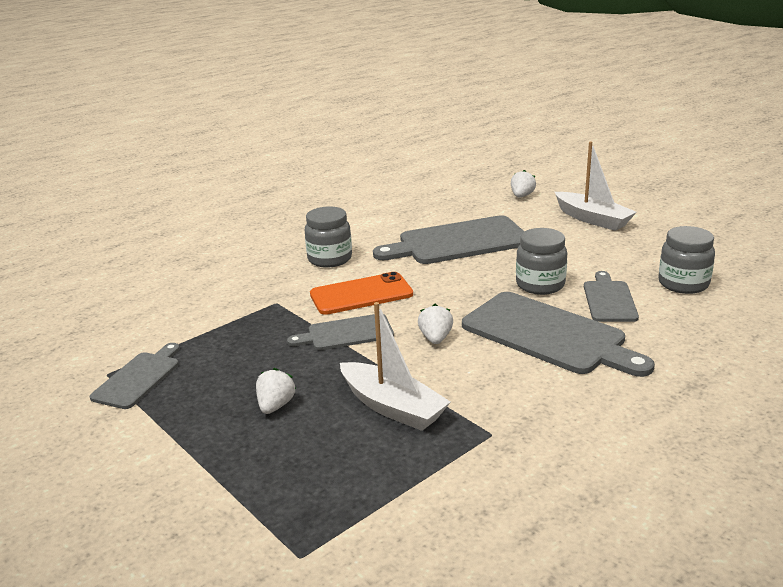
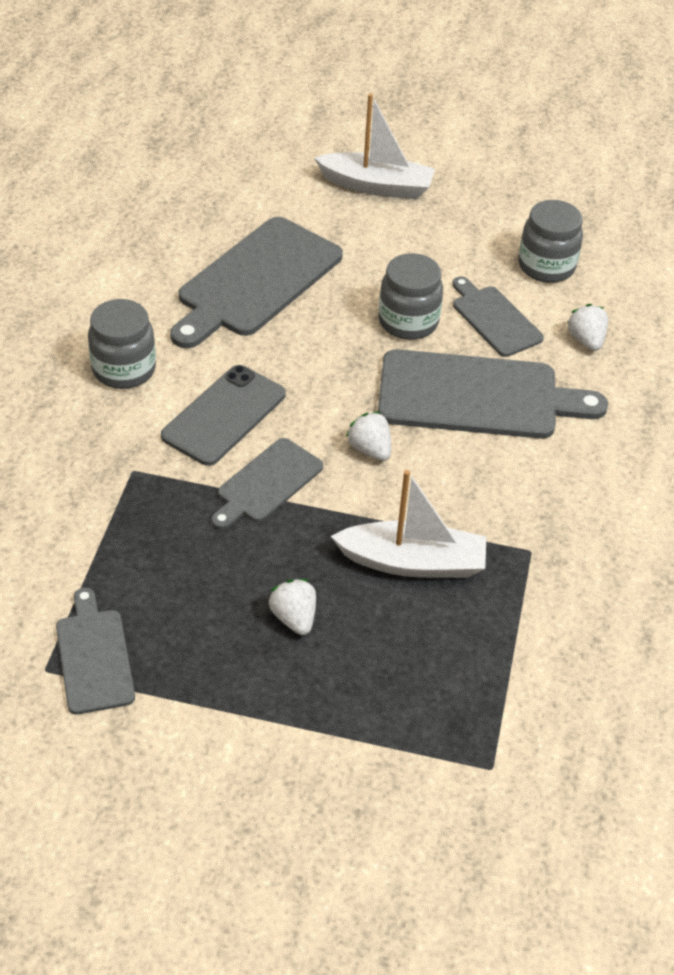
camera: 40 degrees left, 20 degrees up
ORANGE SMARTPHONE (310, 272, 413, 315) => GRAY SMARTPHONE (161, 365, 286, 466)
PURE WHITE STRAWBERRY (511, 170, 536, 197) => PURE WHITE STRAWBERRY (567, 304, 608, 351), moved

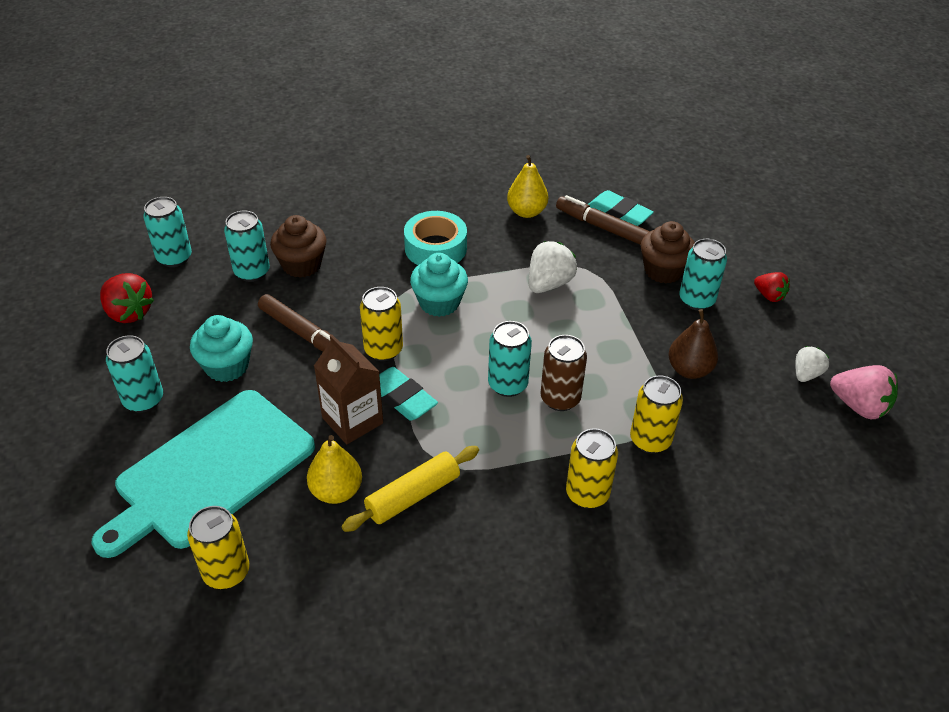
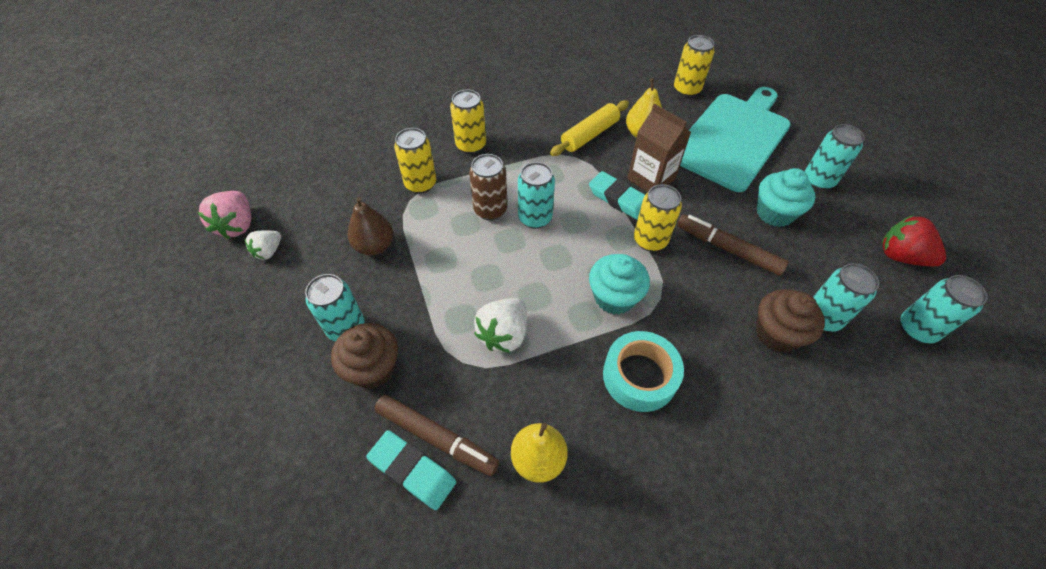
camera: 175 degrees right, 10 degrees up
ROSY STRAWBERRY (830, 365, 898, 419) => ROSY STRAWBERRY (198, 191, 251, 239), 120 degrees counterclockwise
SCARLET STRAWBERRY (754, 272, 790, 302) => nothing

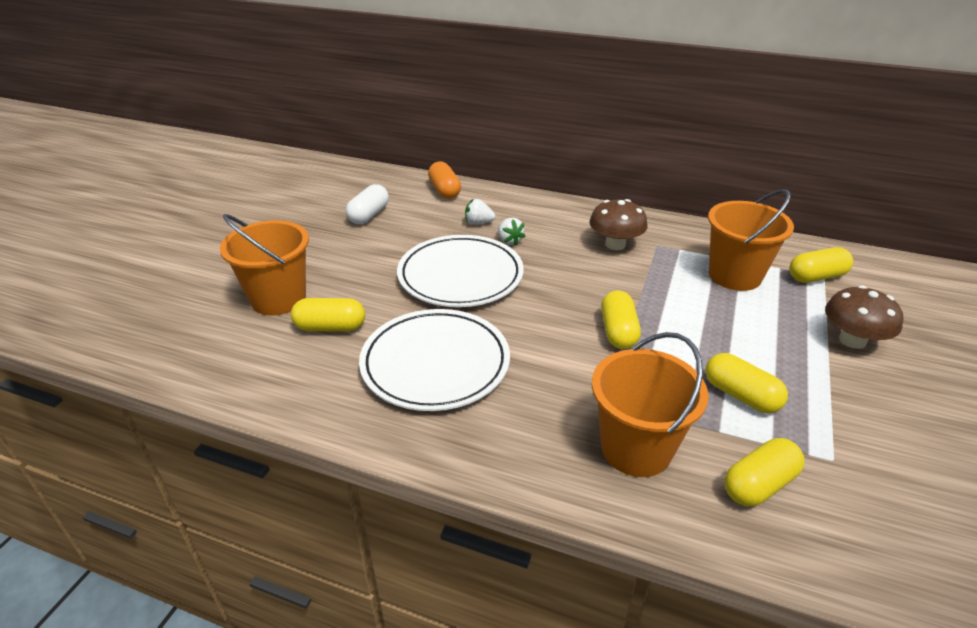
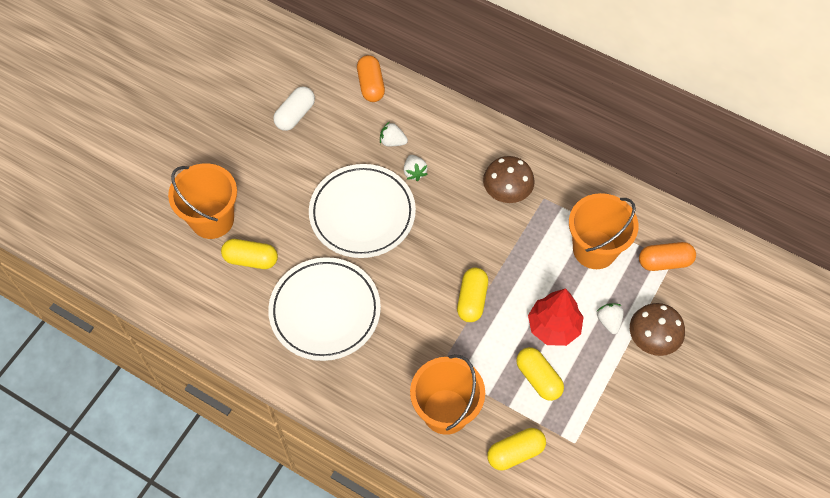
camera: 10 degrees right, 25 degrees up
nothing => SCARLET TOY TREE (528, 288, 584, 346)
nothing => PURE WHITE STRAWBERRY (596, 303, 624, 334)
GOLDEN PILL (789, 247, 853, 283) => ORANGE PILL (639, 242, 696, 271)

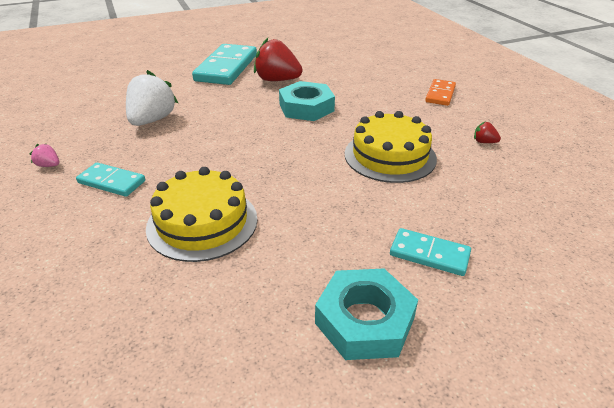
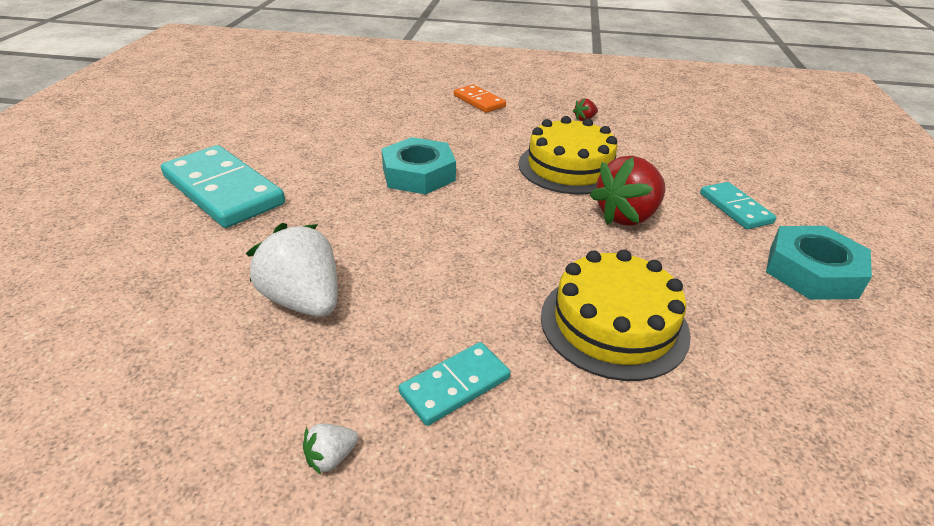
camera: 60 degrees left, 0 degrees up
ROSY STRAWBERRY (30, 144, 59, 167) => PURE WHITE STRAWBERRY (303, 423, 358, 475)
SCARLET STRAWBERRY (254, 38, 303, 81) => SCARLET STRAWBERRY (590, 156, 665, 225), moved
TURQUOISE DOMINO PIECE (390, 228, 471, 276) => TURQUOISE DOMINO PIECE (700, 182, 777, 229), 75 degrees counterclockwise

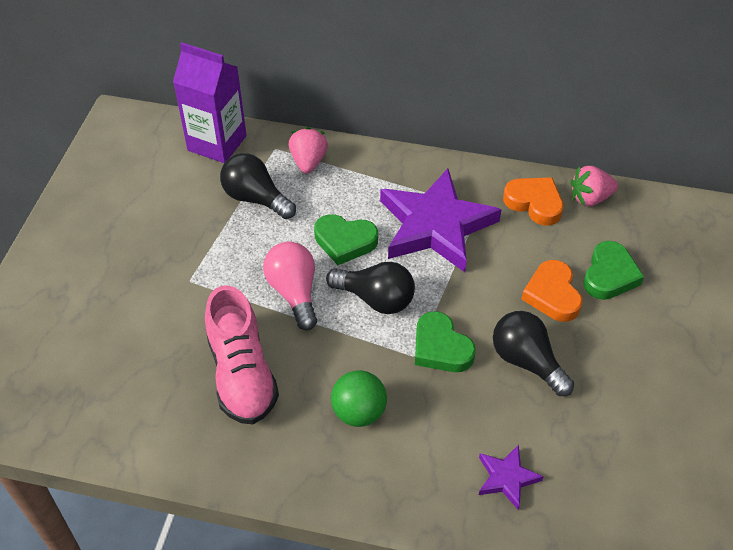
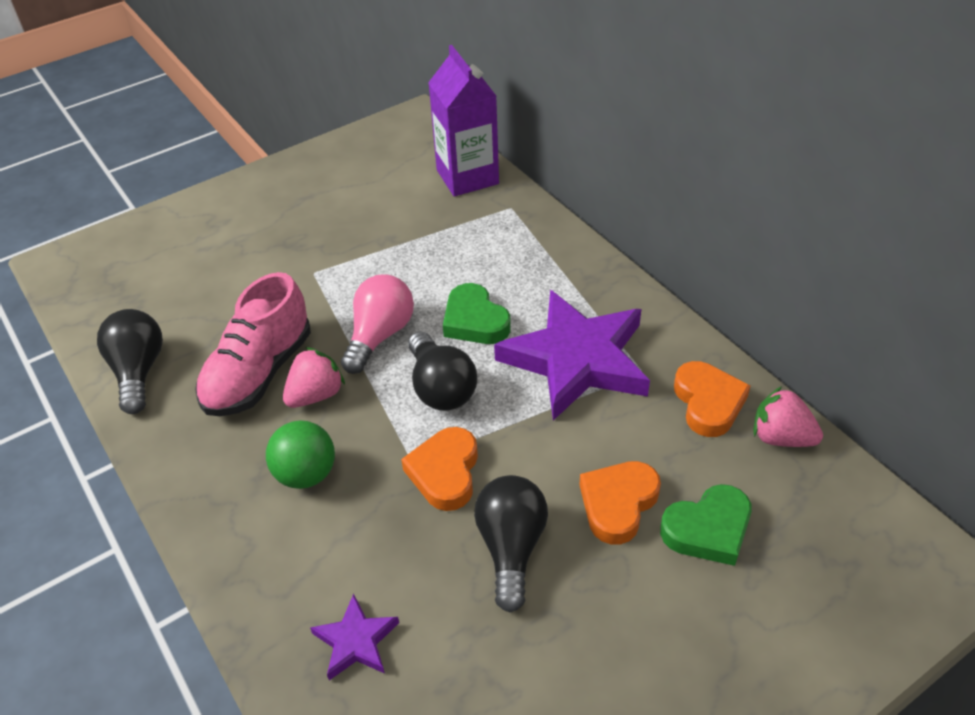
camera: 45 degrees right, 5 degrees down
JET-BLACK LIGHT BULB (220, 153, 296, 219) => JET-BLACK LIGHT BULB (97, 309, 163, 414), moved
ROSY STRAWBERRY (288, 127, 328, 174) => ROSY STRAWBERRY (283, 347, 345, 408), moved
LEAF-GREEN LOVE HEART (415, 311, 476, 372) => ORANGE LOVE HEART (401, 427, 478, 511)

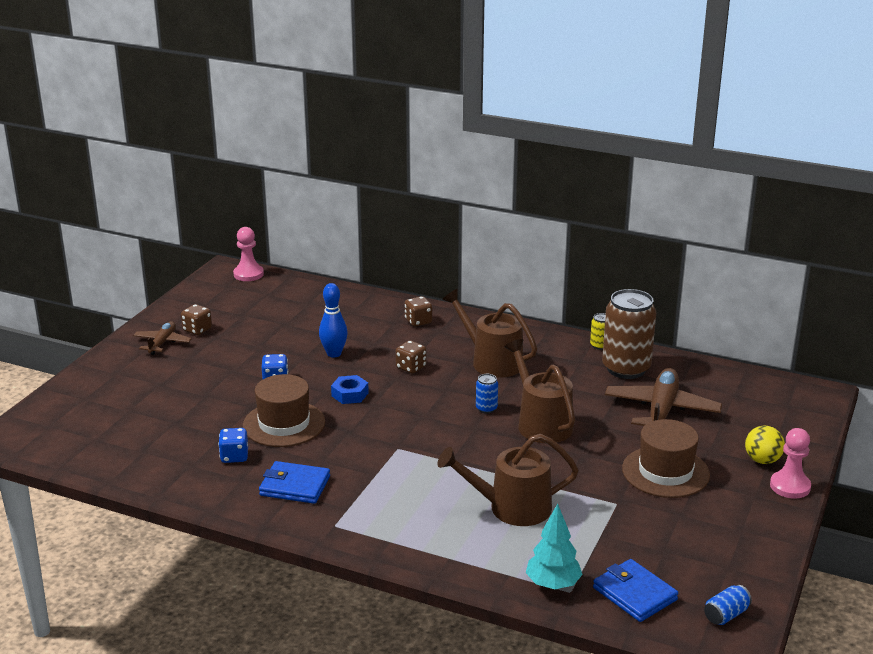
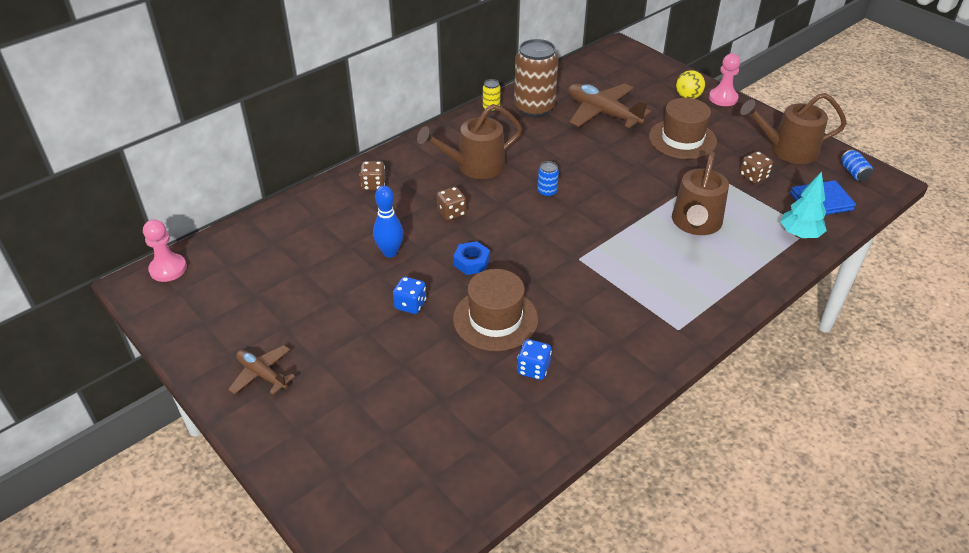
camera: 65 degrees left, 15 degrees up
BROWN SPRINKLING CAN (504, 339, 575, 443) => BROWN SPRINKLING CAN (740, 93, 847, 164), moved
BROWN DICE (181, 304, 212, 335) => BROWN DICE (740, 151, 773, 184), moved
ROYAL BLUE BILLFOLD (259, 461, 330, 504) => nothing

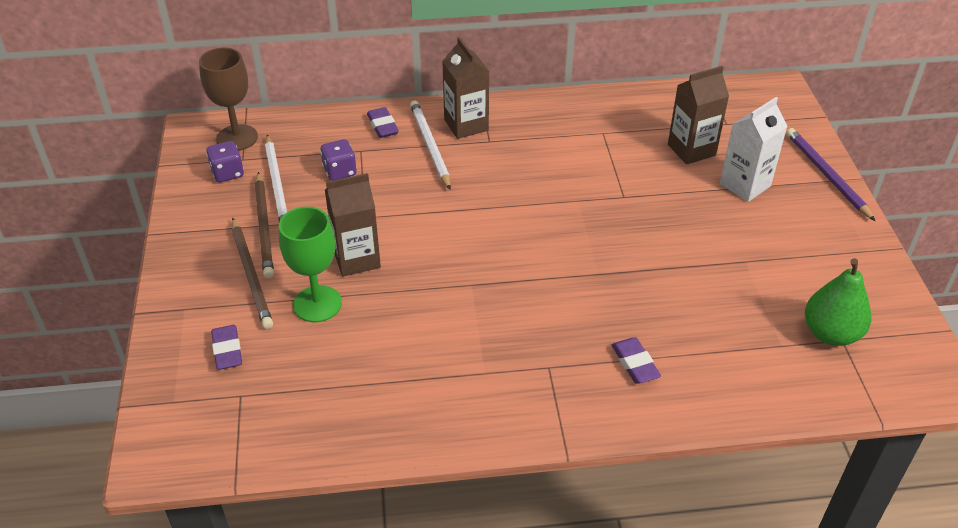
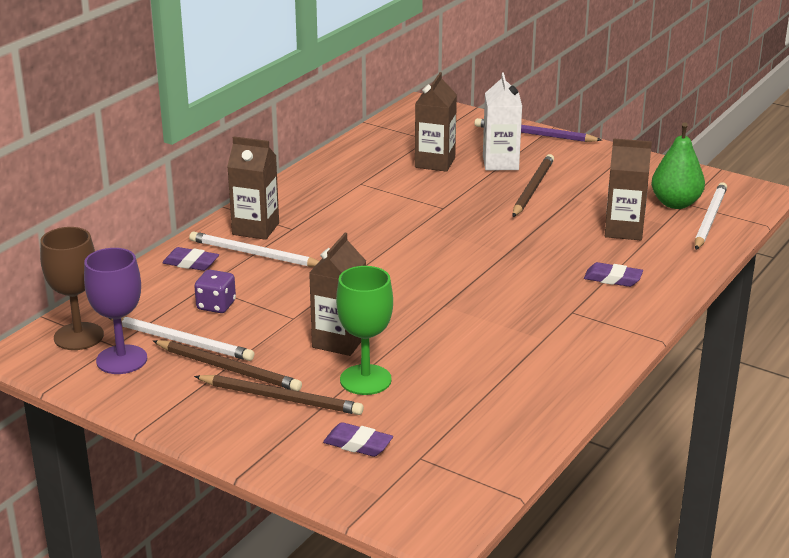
camera: 50 degrees left, 15 degrees down
PURPLE DICE (206, 141, 244, 183) => PURPLE WINE GLASS (84, 248, 147, 374)
nothing => BROWN LEAD PENCIL (512, 154, 554, 217)
nothing => BROWN CARTON (605, 138, 652, 240)
nothing => PURE WHITE LEAD PENCIL (695, 182, 727, 250)

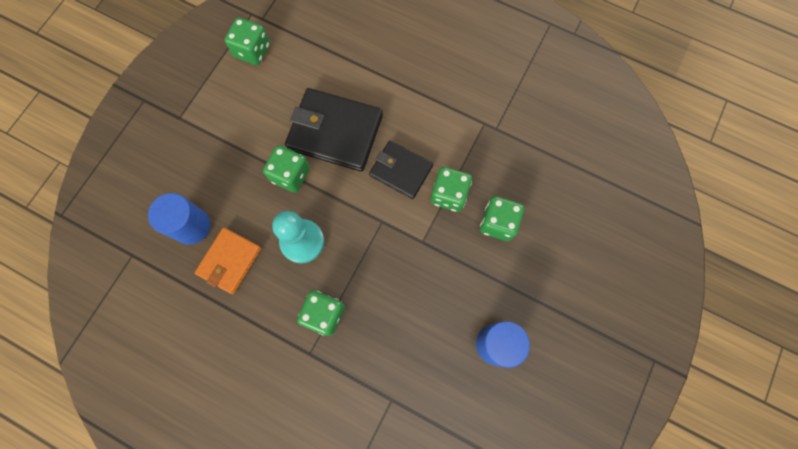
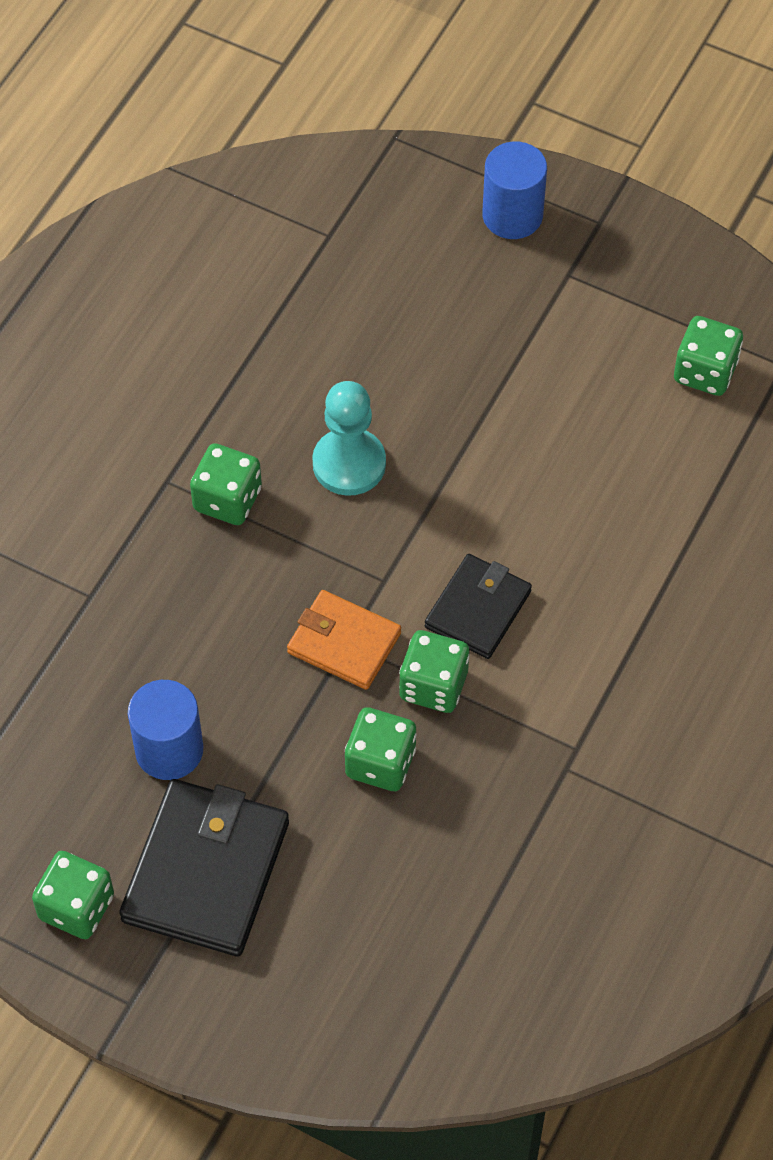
camera: 90 degrees right, 15 degrees down
LEAF-GREEN DICE (263, 145, 310, 192) => LEAF-GREEN DICE (32, 851, 114, 939), moved
JET-BLACK BILLFOLD (285, 88, 383, 172) => JET-BLACK BILLFOLD (119, 779, 289, 957), moved
ORANGE BILLFOLD (195, 228, 261, 294) => ORANGE BILLFOLD (287, 590, 401, 690), moved
ROYAL BLUE CYLINDER (148, 193, 210, 245) => ROYAL BLUE CYLINDER (482, 141, 547, 239), moved

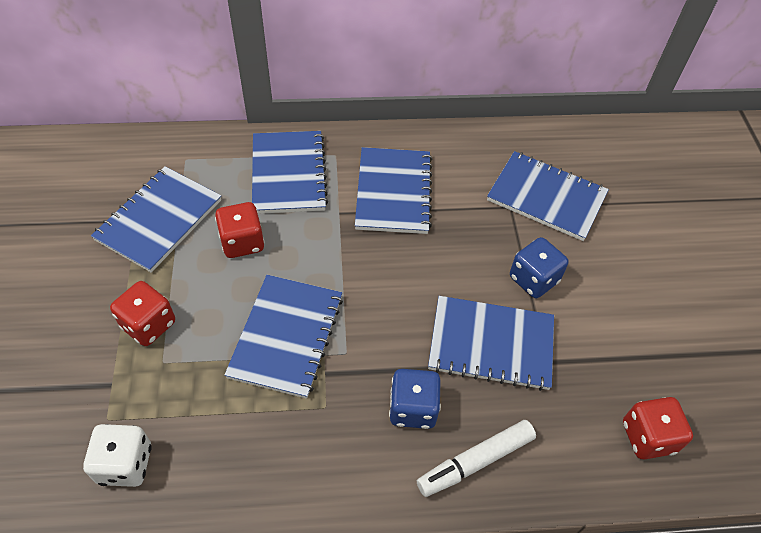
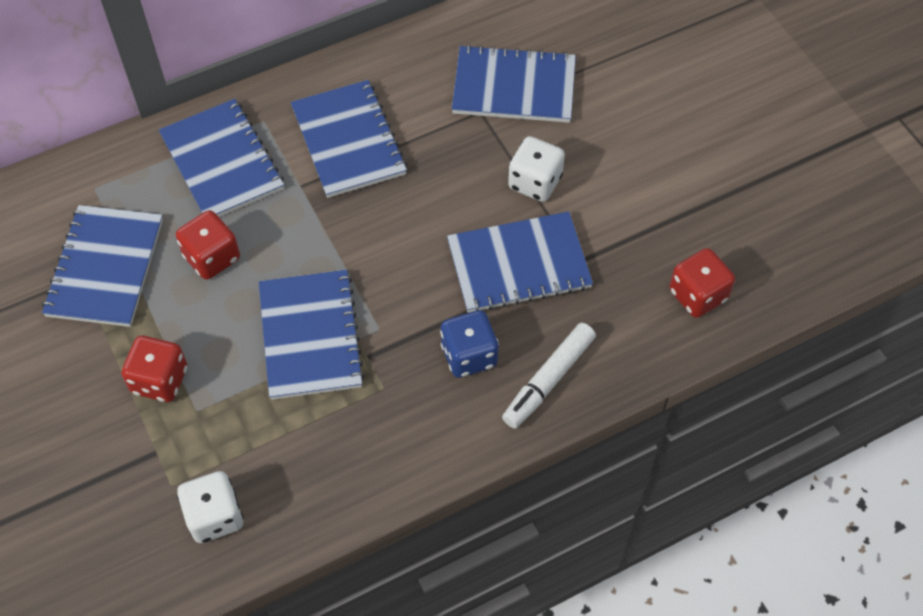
camera: 20 degrees left, 5 degrees up
ROYAL BLUE DICE (510, 237, 569, 298) => PURE WHITE DICE (508, 136, 565, 202)

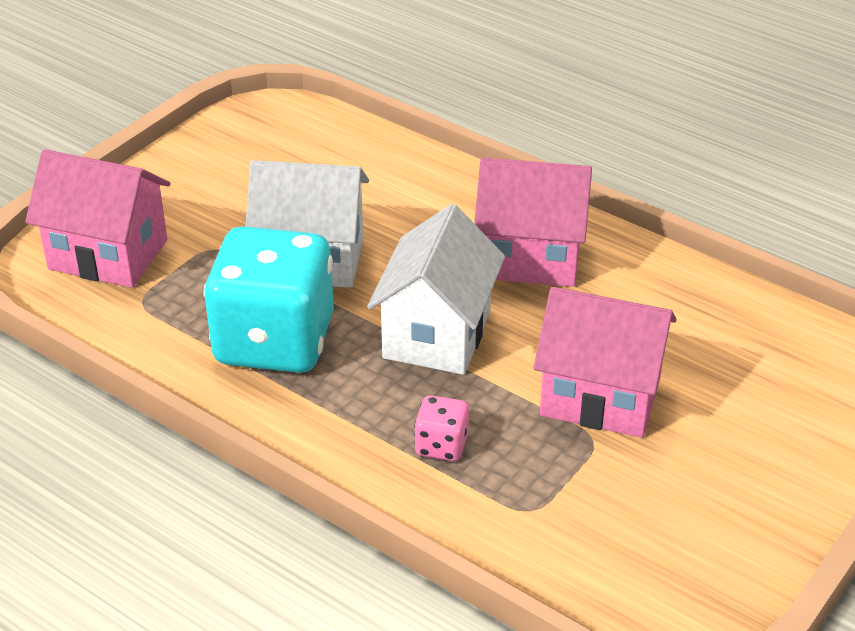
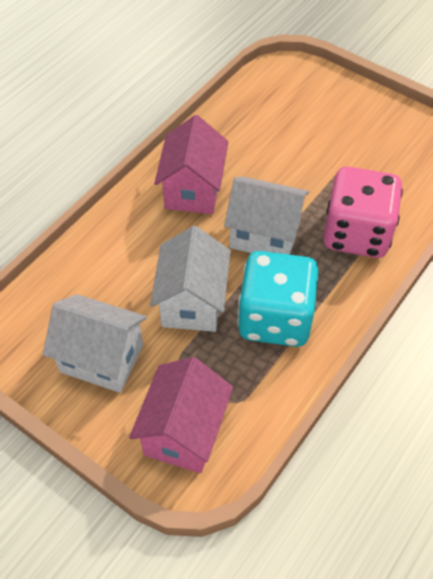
camera: 90 degrees left, 15 degrees up
nothing => PURE WHITE TOY HOUSE (43, 294, 147, 393)
ROSY DICE (414, 395, 469, 461) => ROSY DICE (323, 166, 403, 258), x2.42
ROSY TOY HOUSE (533, 287, 677, 438) => nothing

